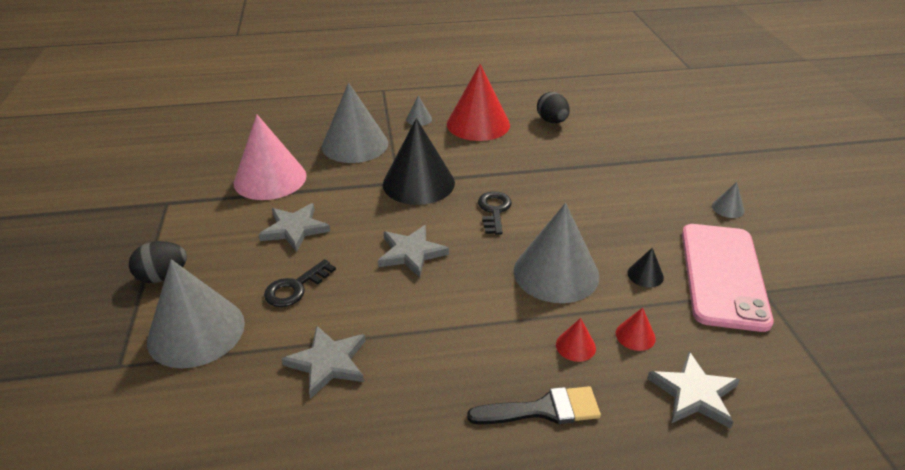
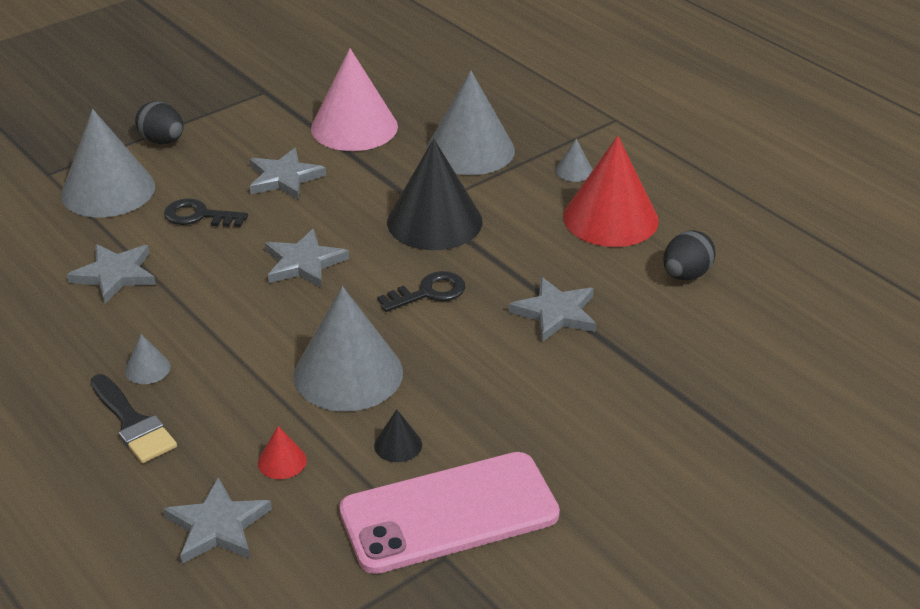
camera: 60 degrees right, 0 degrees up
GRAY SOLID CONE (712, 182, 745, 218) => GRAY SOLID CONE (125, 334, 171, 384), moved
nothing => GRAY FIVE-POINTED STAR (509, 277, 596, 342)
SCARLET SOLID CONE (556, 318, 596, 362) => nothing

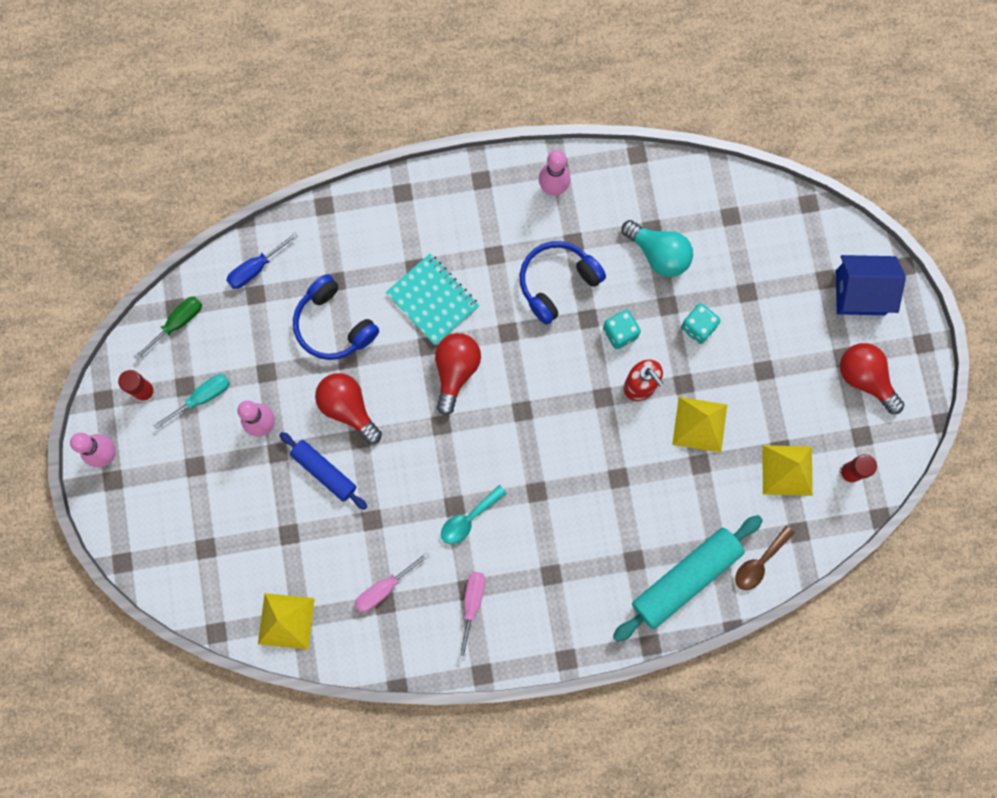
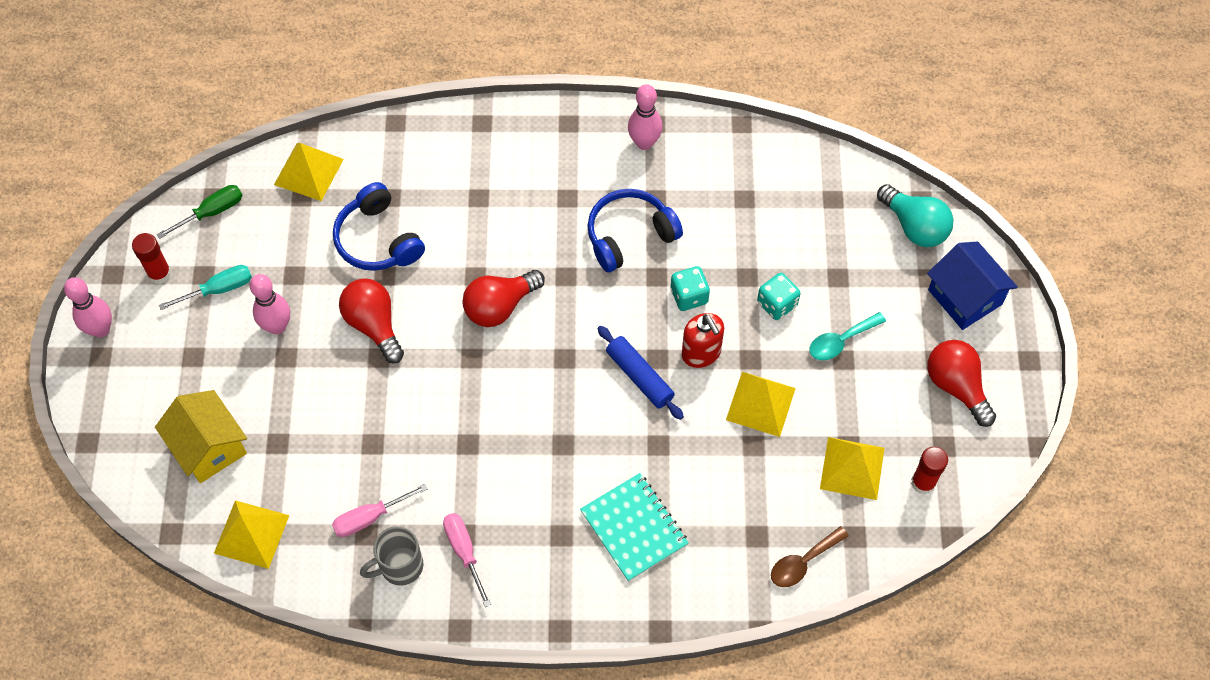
camera: 10 degrees right, 15 degrees down
nothing => GOLDEN TOY HOUSE (155, 390, 247, 483)
ROYAL BLUE FLAT SCREWDRIVER (226, 232, 298, 289) => GOLDEN PYRAMID SHAPE (274, 143, 344, 201)
nothing => GRAY MUG (360, 526, 423, 586)
ROSY FLAT SCREWDRIVER (458, 571, 485, 661) => ROSY FLAT SCREWDRIVER (443, 513, 491, 607), 45 degrees counterclockwise
SCARLET LIGHT BULB (435, 333, 481, 415) => SCARLET LIGHT BULB (463, 270, 545, 327), 150 degrees counterclockwise
TURQUOISE NOTEPAD (386, 254, 479, 345) => TURQUOISE NOTEPAD (580, 473, 689, 582), moved
ROYAL BLUE ROLLING PIN (279, 432, 367, 510) => ROYAL BLUE ROLLING PIN (597, 326, 684, 420), moved
TURQUOISE SPOON (441, 485, 507, 545) => TURQUOISE SPOON (809, 312, 886, 360), moved
TURQUOISE LIGHT BULB (622, 220, 693, 277) => TURQUOISE LIGHT BULB (877, 184, 953, 247), moved
ROYAL BLUE TOY HOUSE (836, 255, 906, 315) => ROYAL BLUE TOY HOUSE (927, 242, 1018, 330), 45 degrees clockwise
TURQUOISE ROLLING PIN (613, 515, 763, 642) => nothing

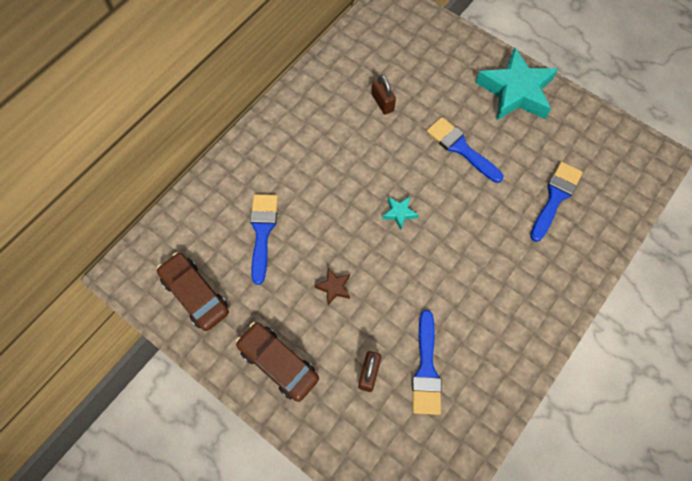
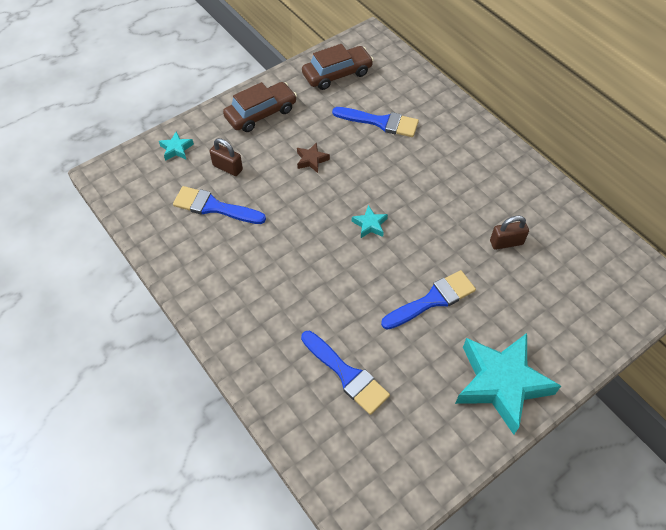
camera: 105 degrees right, 10 degrees down
nothing => TURQUOISE FIVE-POINTED STAR (159, 132, 194, 161)

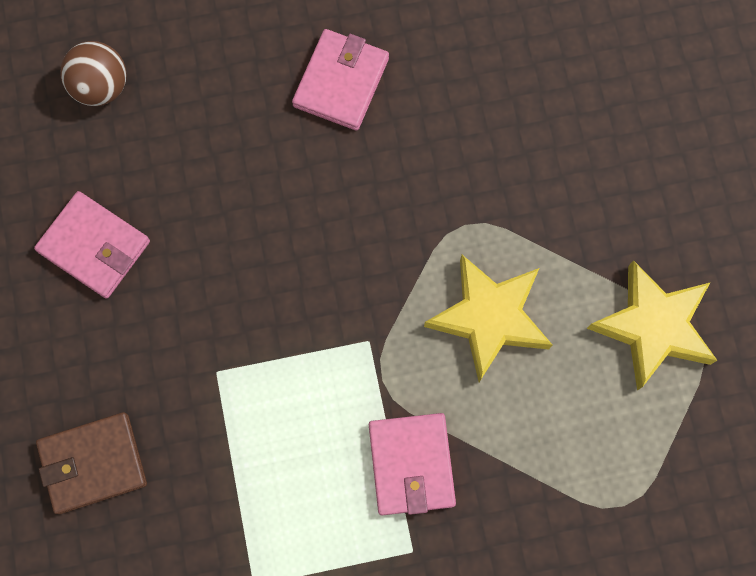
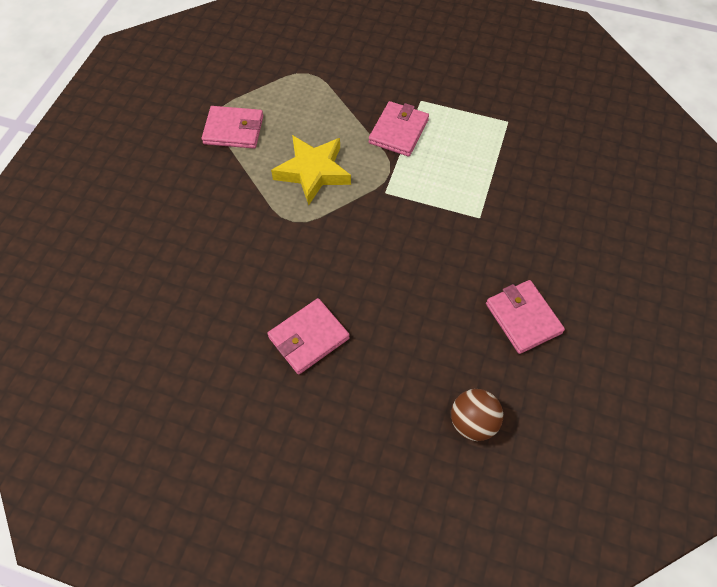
camera: 150 degrees left, 15 degrees down
GOLDEN FIVE-POINTED STAR (587, 260, 718, 390) => ROSY BILLFOLD (202, 106, 263, 148)
BROWN BILLFOLD (36, 412, 147, 514) => nothing

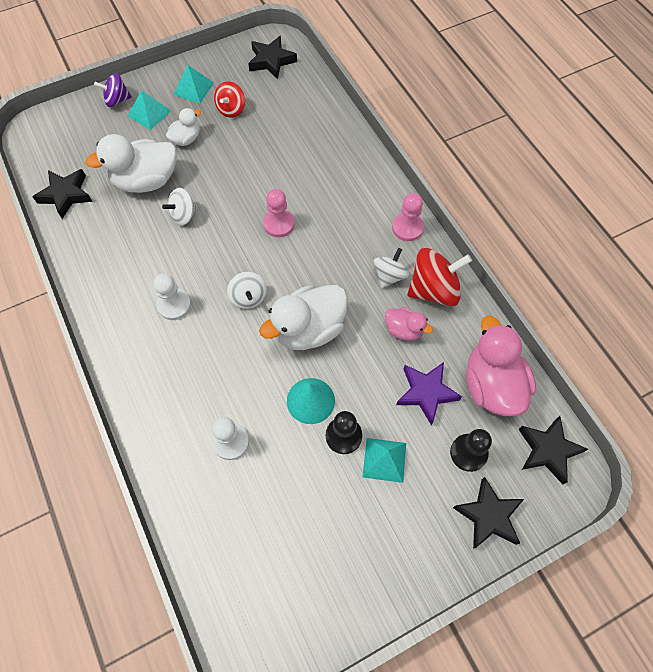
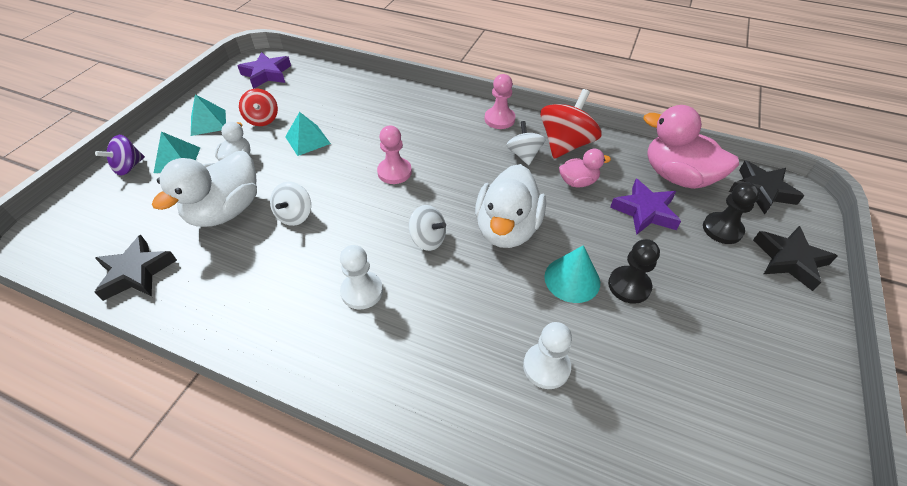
camera: 40 degrees left, 15 degrees down
JET-BLACK FIVE-POINTED STAR (248, 36, 297, 79) => PURPLE FIVE-POINTED STAR (238, 52, 291, 89)
TURQUOISE PYRAMID SHAPE (363, 438, 406, 483) => TURQUOISE PYRAMID SHAPE (285, 112, 331, 156), moved

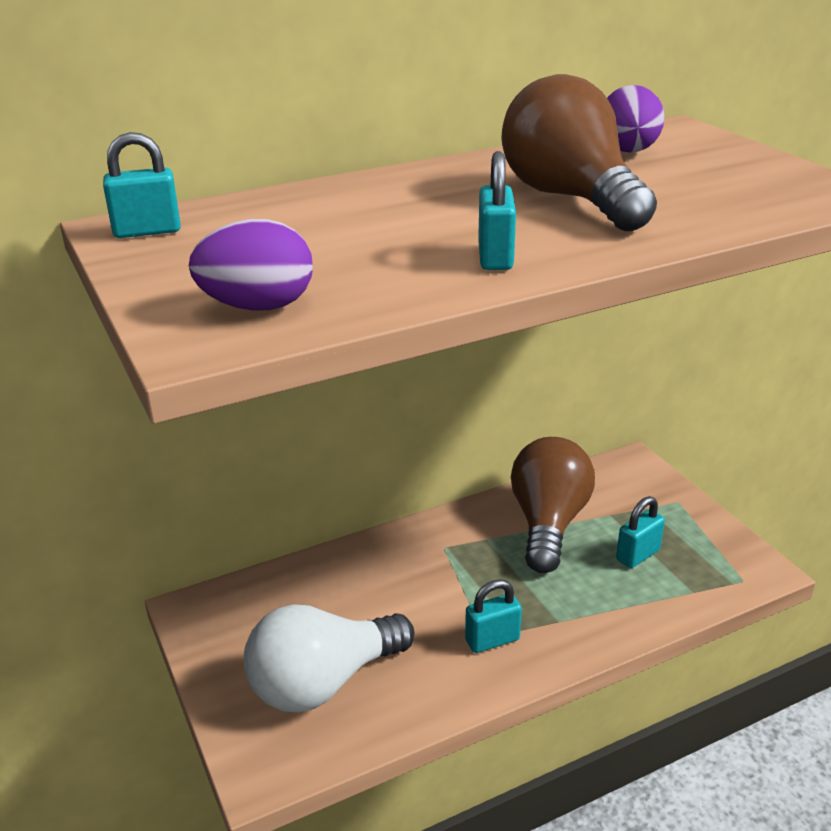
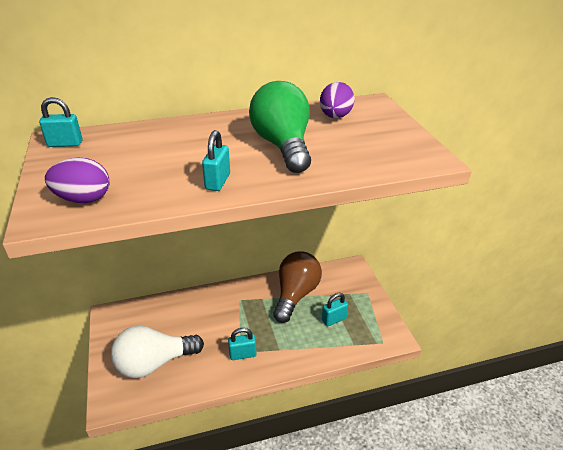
camera: 10 degrees right, 5 degrees up
BROWN LIGHT BULB (501, 74, 657, 231) => LEAF-GREEN LIGHT BULB (249, 81, 311, 173)

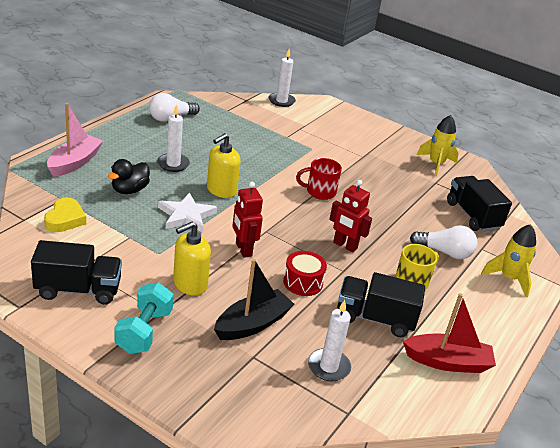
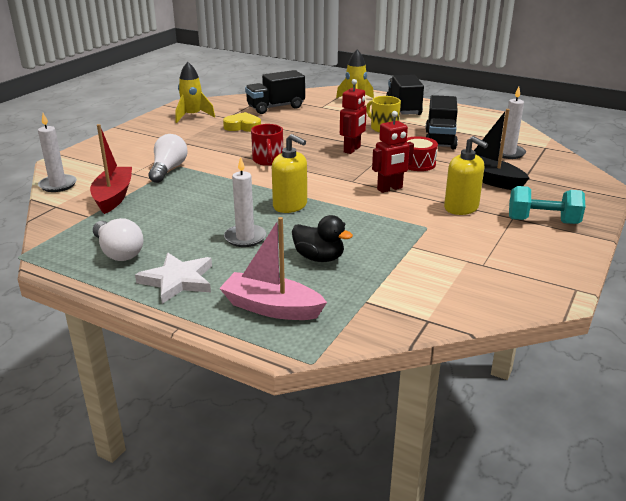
camera: 90 degrees left, 5 degrees down
SCARLET BOAT (403, 293, 496, 373) => SCARLET BOAT (90, 124, 132, 214), moved
PURE WHITE FIVE-POINTED STAR (158, 192, 217, 232) => PURE WHITE FIVE-POINTED STAR (135, 253, 212, 304), moved
PURE WHITE LIGHT BULB (410, 225, 478, 259) => PURE WHITE LIGHT BULB (149, 134, 187, 183), moved
GOLDEN LOVE HEART (44, 197, 86, 232) => GOLDEN LOVE HEART (223, 112, 261, 132), moved
JET-BLACK TOY TRUCK (31, 240, 122, 305) => JET-BLACK TOY TRUCK (386, 75, 424, 115), moved

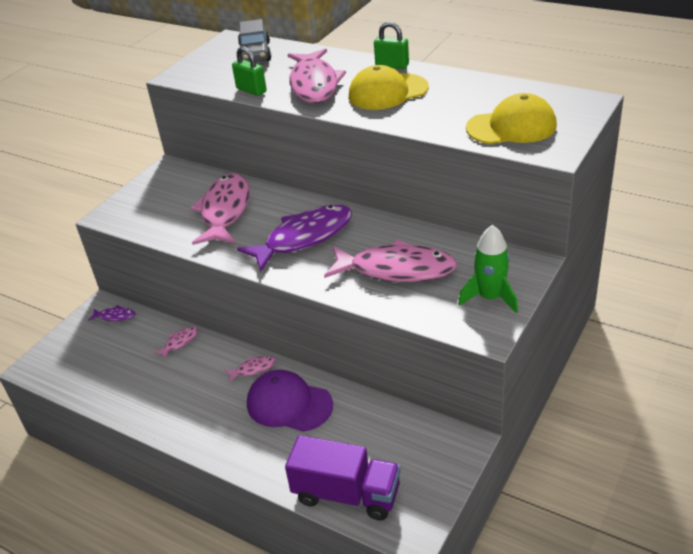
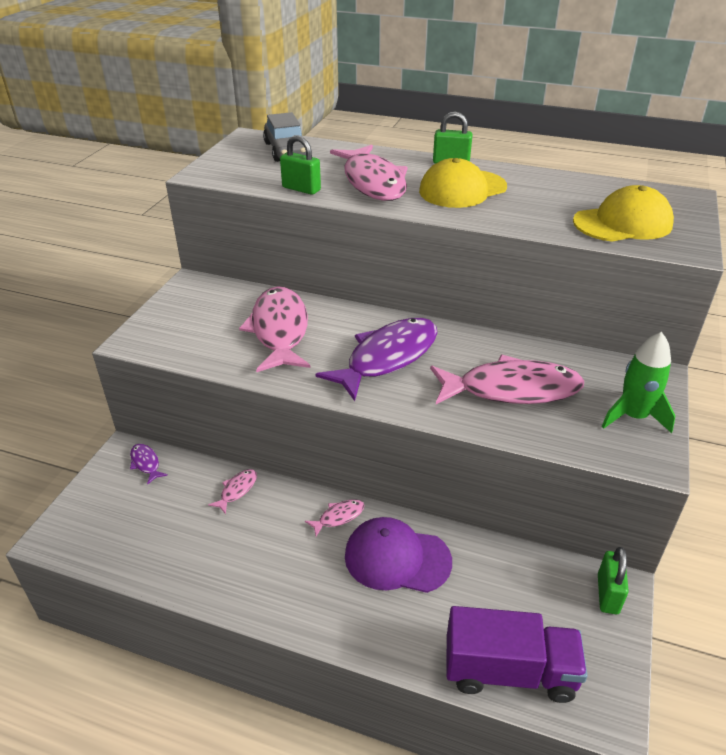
camera: 15 degrees left, 0 degrees up
PURPLE FISH (88, 305, 135, 321) => PURPLE FISH (130, 444, 168, 485), 120 degrees counterclockwise
nothing => LEAF-GREEN PADLOCK (598, 547, 629, 614)

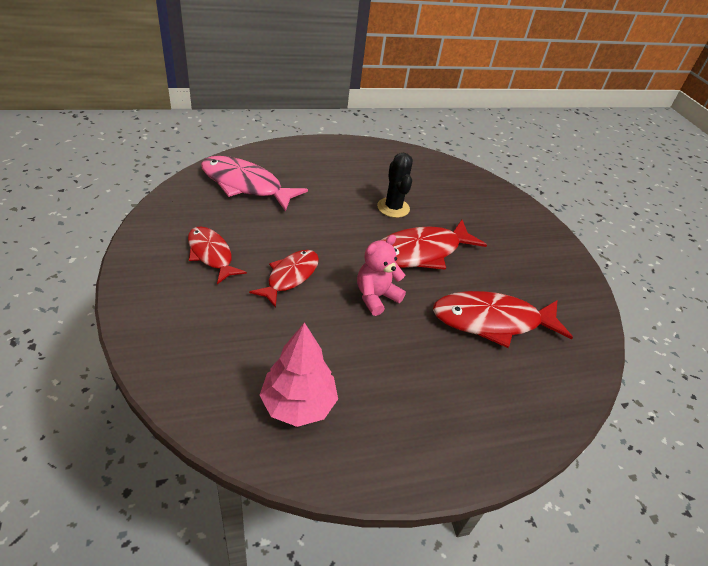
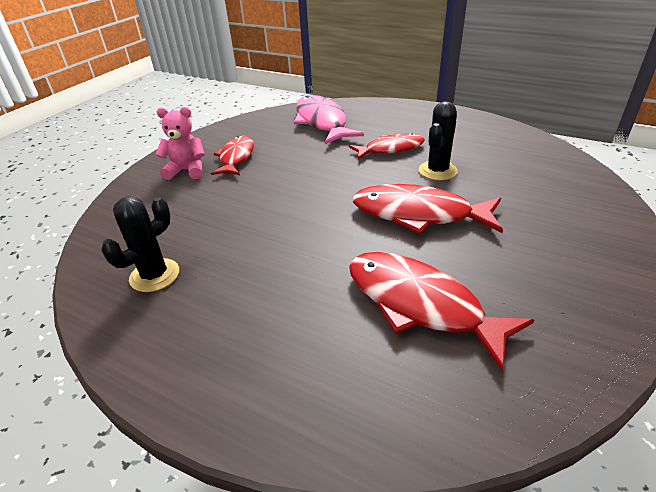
camera: 50 degrees right, 5 degrees down
ROSY TOY TREE (260, 322, 338, 427) => JET-BLACK CACTUS (101, 197, 179, 292)
ROSY TEDDY (357, 235, 406, 316) => ROSY TEDDY (155, 107, 205, 180), moved
SCARLET FISH (249, 250, 319, 308) => SCARLET FISH (349, 133, 425, 159), moved

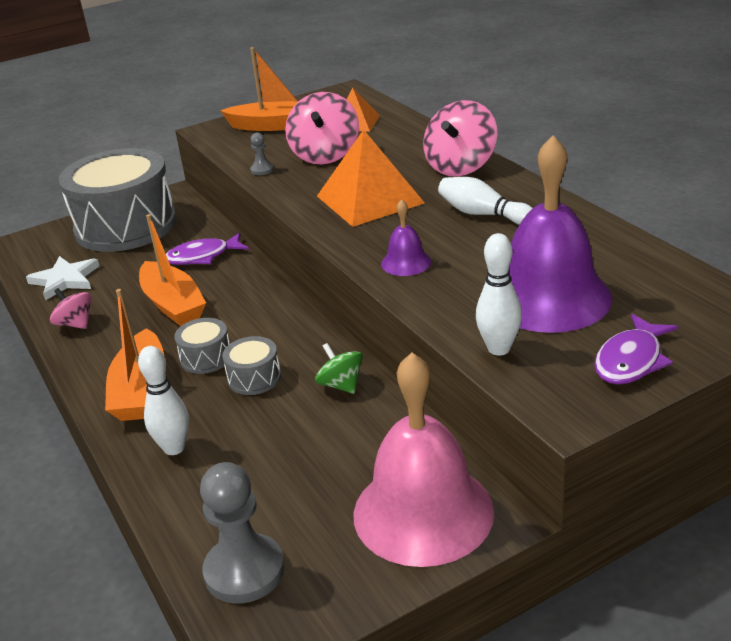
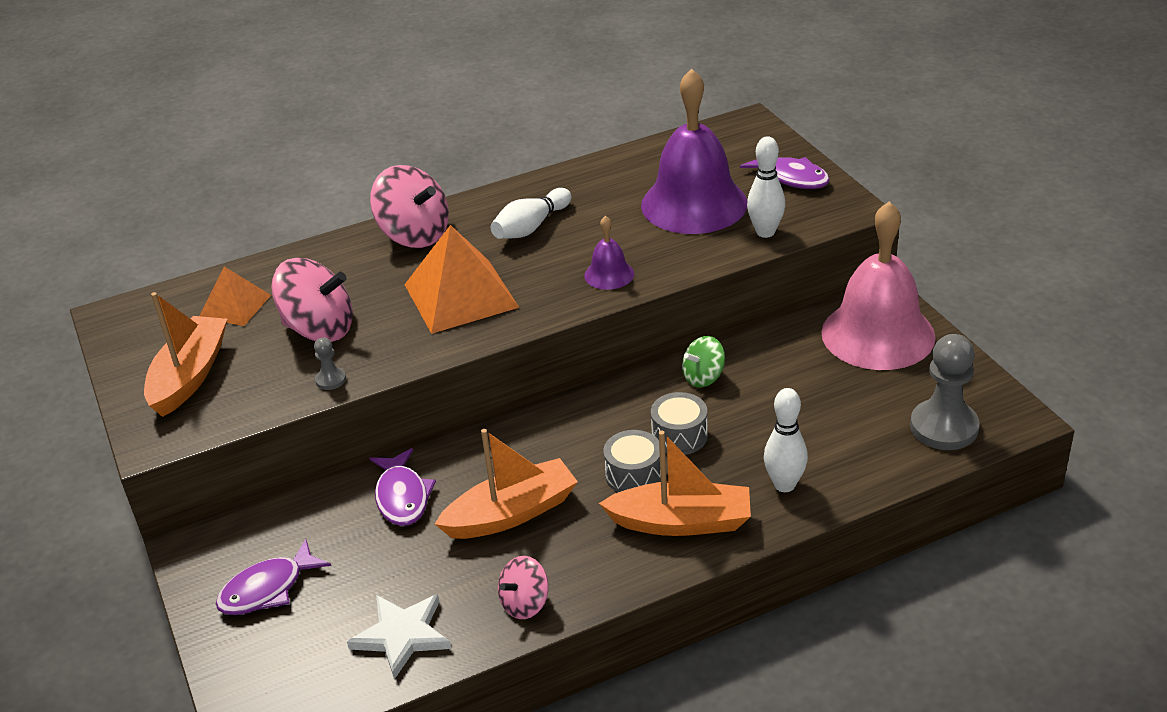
camera: 85 degrees left, 5 degrees up
GRAY DRUM (58, 148, 177, 252) => PURPLE FISH (216, 538, 331, 615)

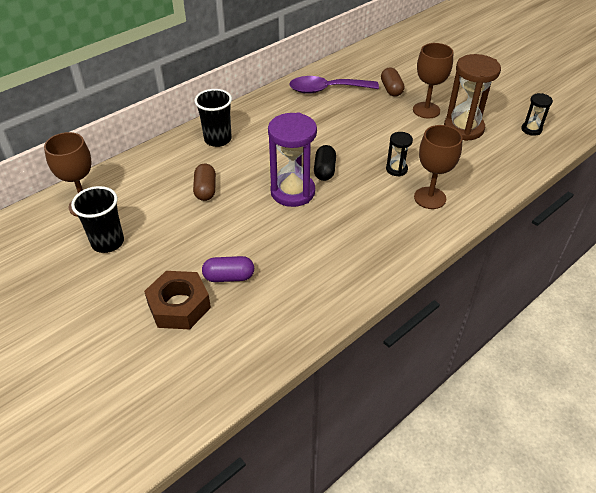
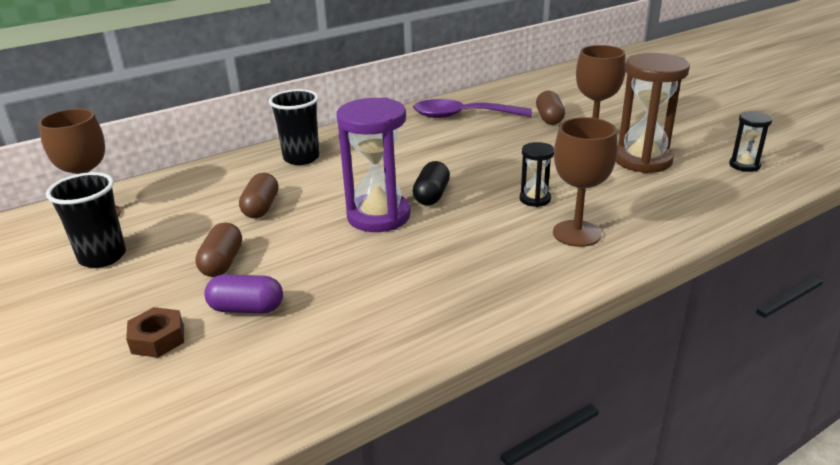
camera: 10 degrees right, 15 degrees down
BROWN HEX NUT (144, 271, 211, 329) => BROWN HEX NUT (126, 307, 184, 358), x0.60
nothing => BROWN PILL (195, 223, 242, 277)

